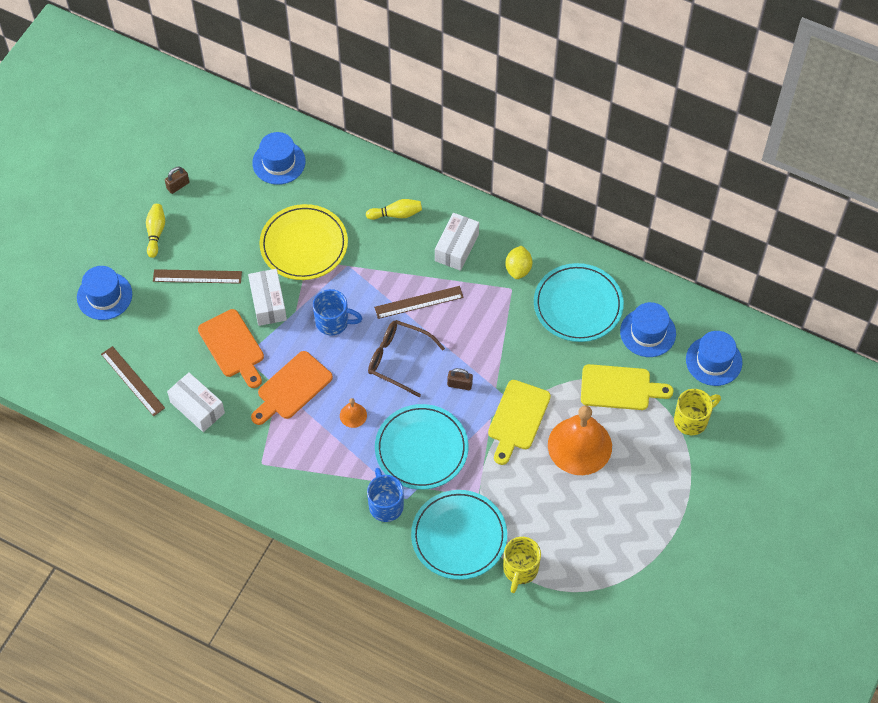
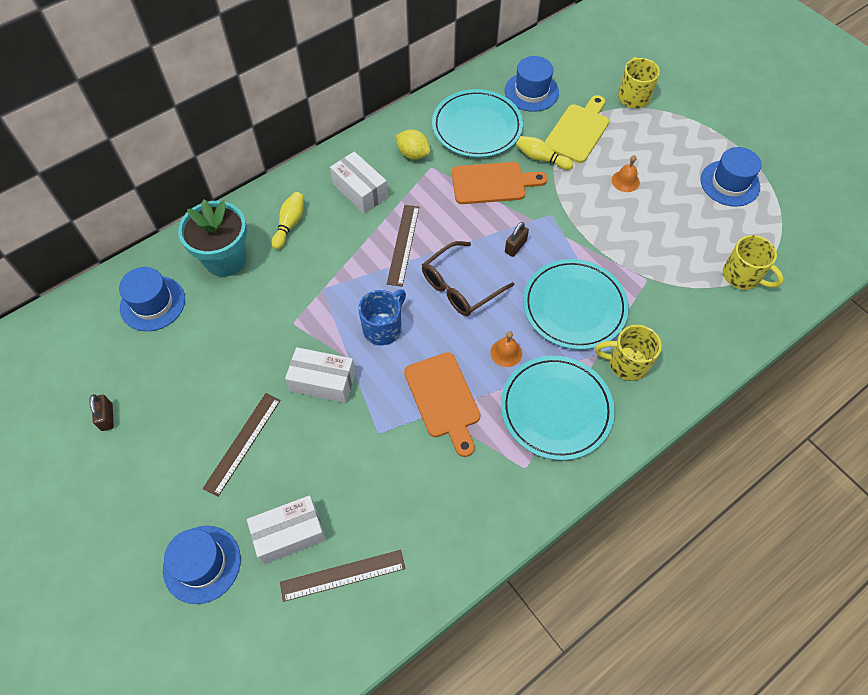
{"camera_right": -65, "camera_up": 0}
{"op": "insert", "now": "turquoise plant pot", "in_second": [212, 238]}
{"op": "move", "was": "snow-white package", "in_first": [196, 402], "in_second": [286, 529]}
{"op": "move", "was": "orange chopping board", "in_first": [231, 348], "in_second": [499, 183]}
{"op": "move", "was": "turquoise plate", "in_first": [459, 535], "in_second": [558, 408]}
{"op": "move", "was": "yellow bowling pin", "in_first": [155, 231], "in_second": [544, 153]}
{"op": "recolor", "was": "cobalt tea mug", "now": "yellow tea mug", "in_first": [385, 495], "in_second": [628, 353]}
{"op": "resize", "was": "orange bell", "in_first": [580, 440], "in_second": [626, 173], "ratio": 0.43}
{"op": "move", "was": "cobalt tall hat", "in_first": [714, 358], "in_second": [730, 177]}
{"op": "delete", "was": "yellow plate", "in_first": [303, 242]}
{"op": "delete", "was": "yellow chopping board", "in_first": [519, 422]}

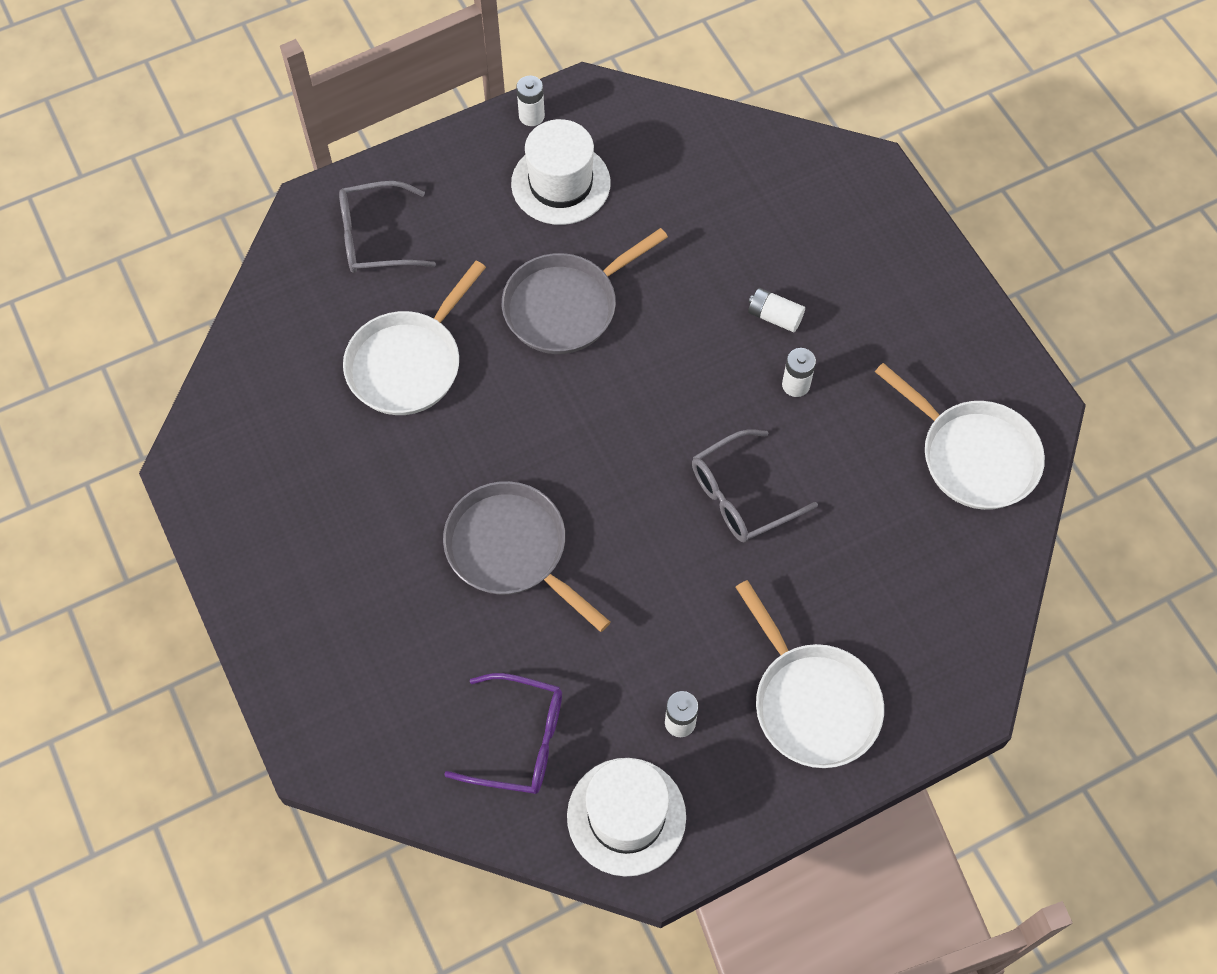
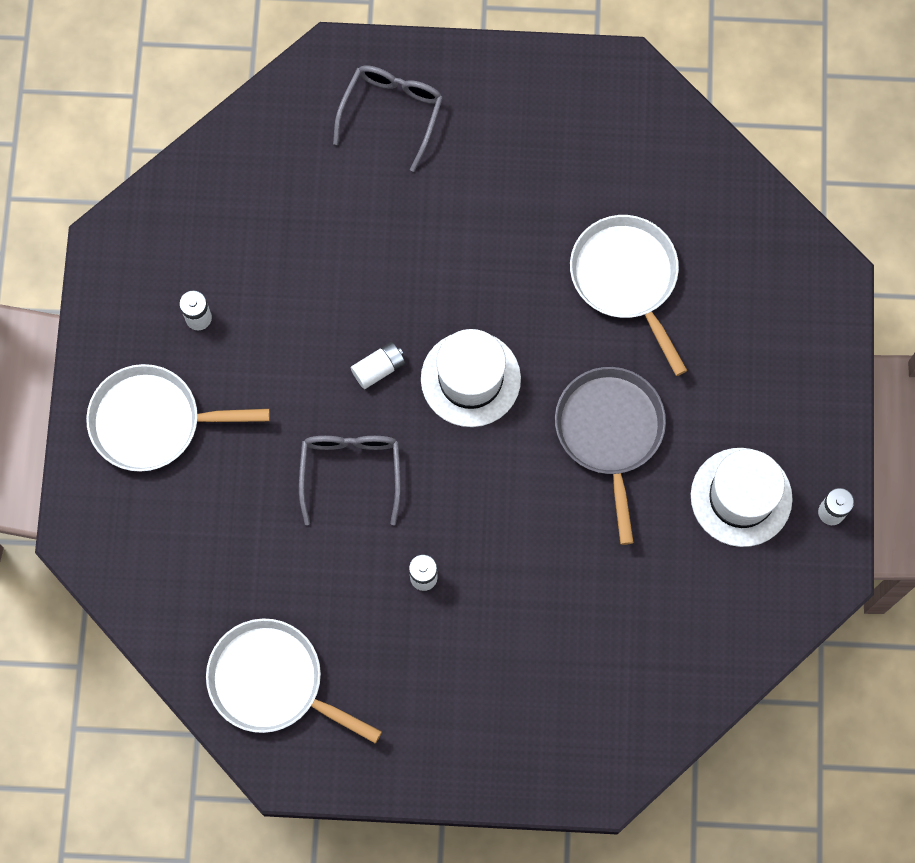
{"camera_right": 120, "camera_up": 10}
{"op": "rotate", "was": "snow-white skillet", "in_first": [960, 436], "in_second": [294, 681], "clockwise": 45}
{"op": "move", "was": "gray spectacles", "in_first": [387, 227], "in_second": [388, 118]}
{"op": "move", "was": "snow-white AA battery", "in_first": [776, 310], "in_second": [378, 365]}
{"op": "move", "was": "snow-white tall hat", "in_first": [626, 817], "in_second": [471, 378]}
{"op": "delete", "was": "gray skillet", "in_first": [526, 556]}
{"op": "delete", "was": "royal purple spectacles", "in_first": [503, 733]}

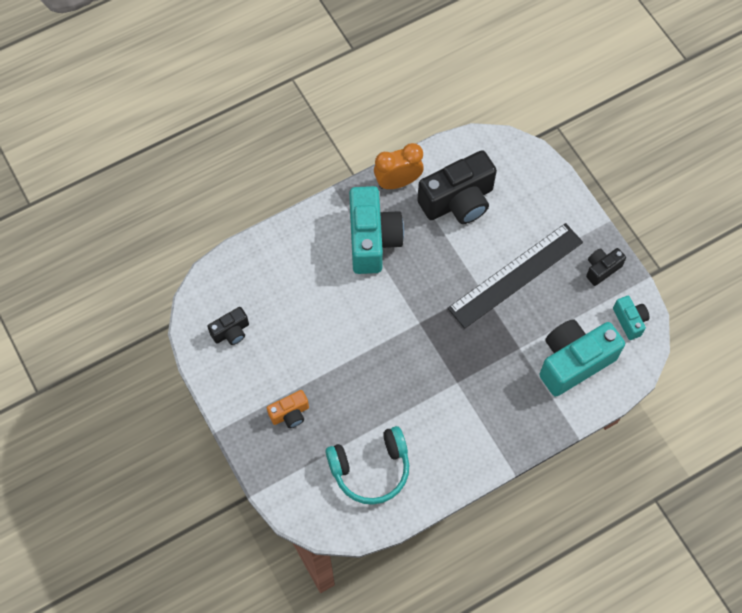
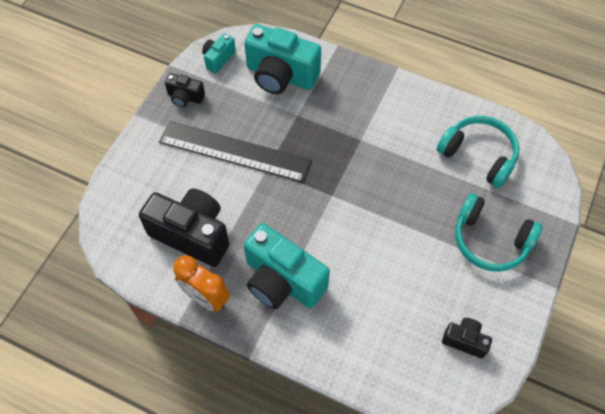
{"camera_right": -125, "camera_up": -5}
{"op": "rotate", "was": "turquoise compact camera", "in_first": [376, 230], "in_second": [287, 266], "clockwise": -105}
{"op": "replace", "was": "orange compact camera", "now": "turquoise over-ear headphones", "in_first": [288, 409], "in_second": [498, 232]}

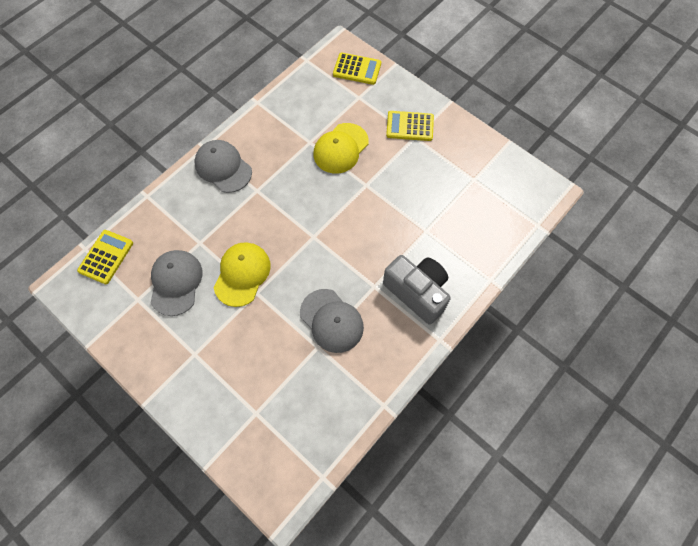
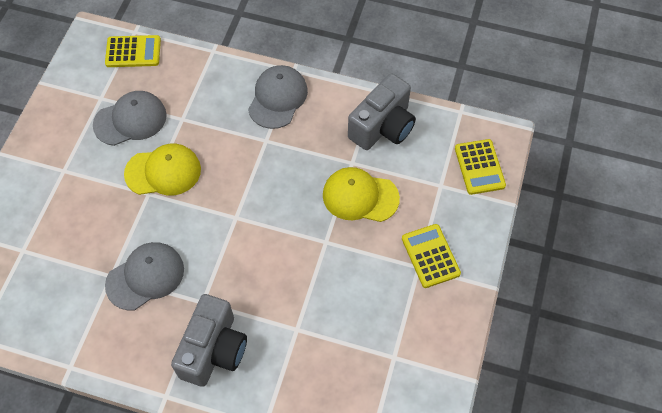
{"camera_right": 65, "camera_up": -5}
{"op": "rotate", "was": "gray peaked cap", "in_first": [332, 321], "in_second": [144, 276], "clockwise": -150}
{"op": "insert", "now": "gray compact camera", "in_second": [382, 111]}

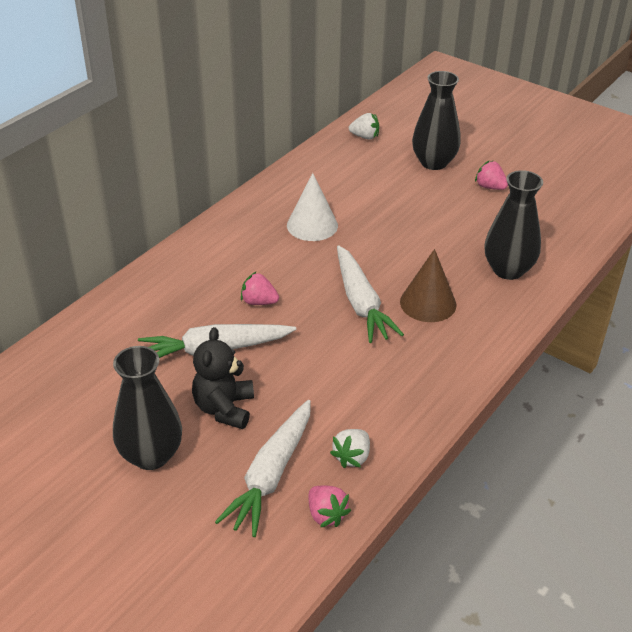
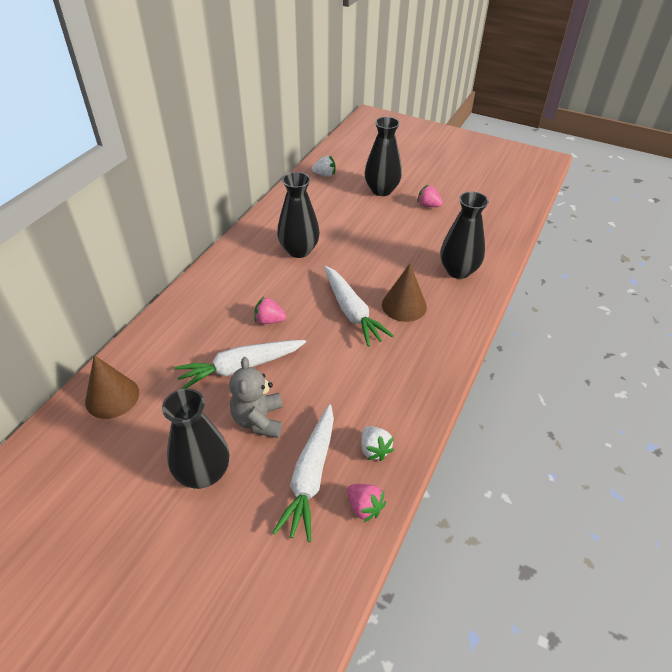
{"camera_right": -10, "camera_up": 5}
{"op": "insert", "now": "brown cone", "in_second": [112, 387]}
{"op": "recolor", "was": "jet-black teddy", "now": "gray teddy", "in_first": [223, 378], "in_second": [255, 397]}
{"op": "replace", "was": "snow-white cone", "now": "jet-black flower vase", "in_first": [312, 207], "in_second": [298, 215]}
{"op": "rotate", "was": "snow-white strawberry", "in_first": [350, 448], "in_second": [377, 443], "clockwise": -45}

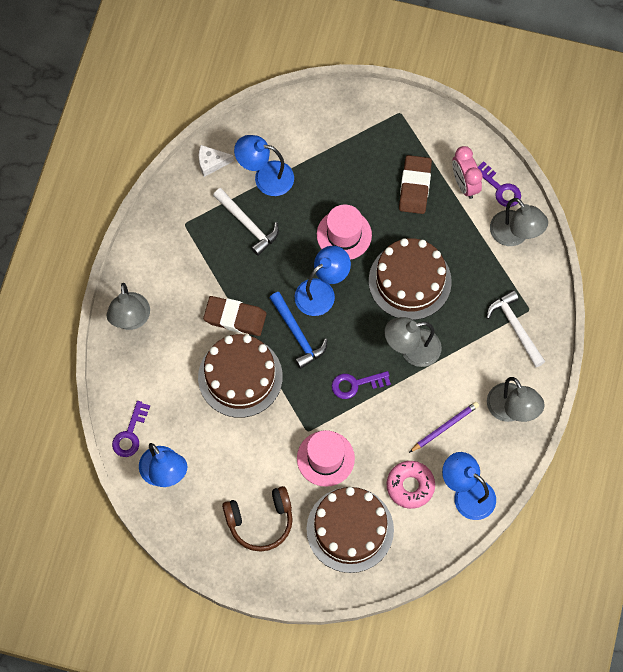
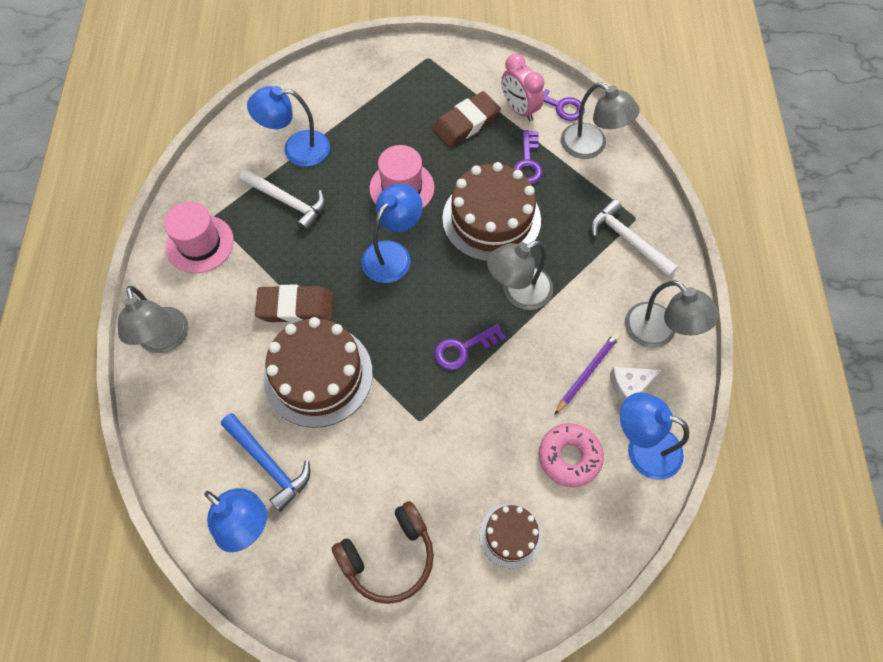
{"camera_right": -15, "camera_up": -5}
{"op": "move", "was": "rosy tall hat", "in_first": [326, 458], "in_second": [199, 237]}
{"op": "move", "was": "cobalt claw hammer", "in_first": [299, 330], "in_second": [265, 462]}
{"op": "rotate", "was": "brown pencil eraser", "in_first": [415, 184], "in_second": [467, 119], "clockwise": 60}
{"op": "resize", "was": "brown cake", "in_first": [350, 530], "in_second": [510, 536], "ratio": 0.53}
{"op": "move", "was": "royal purple door key", "in_first": [131, 429], "in_second": [528, 157]}
{"op": "move", "was": "snow-white piece of cheese", "in_first": [216, 161], "in_second": [635, 385]}

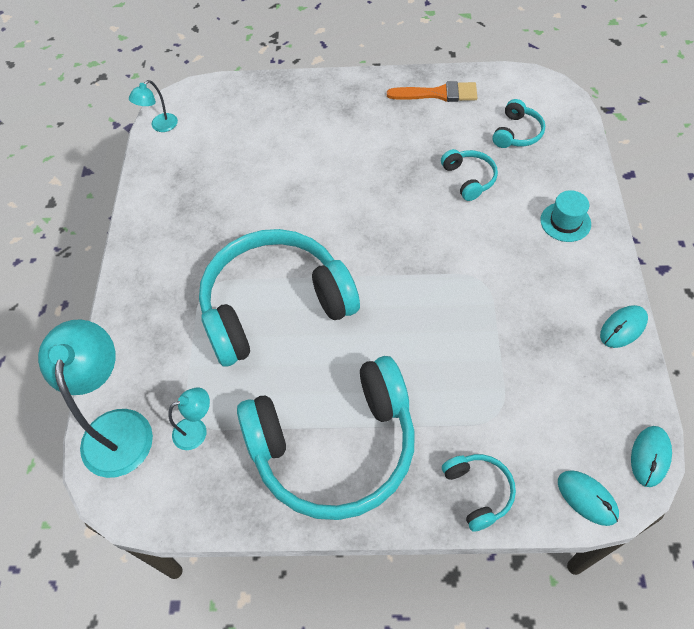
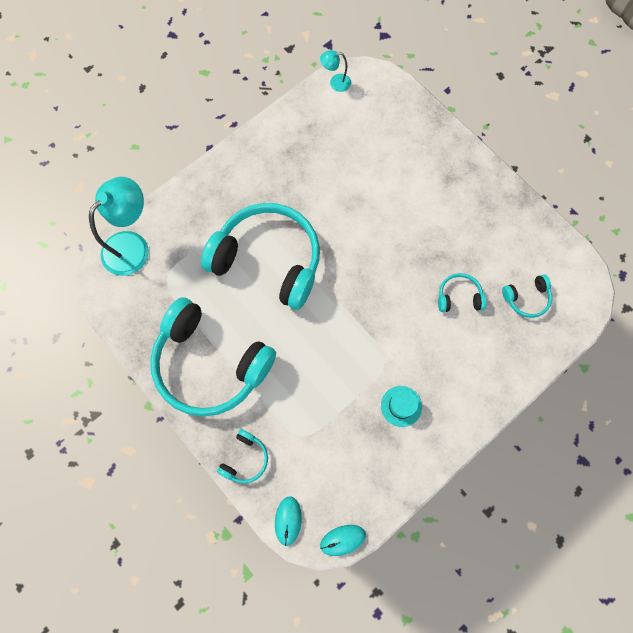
{"camera_right": 45, "camera_up": 15}
{"op": "move", "was": "turquoise tall hat", "in_first": [565, 216], "in_second": [401, 406]}
{"op": "rotate", "was": "turquoise over-ear headphones", "in_first": [469, 175], "in_second": [462, 292], "clockwise": -120}
{"op": "delete", "was": "turquoise desk lamp", "in_first": [189, 418]}
{"op": "delete", "was": "orange paint brush", "in_first": [432, 91]}
{"op": "delete", "was": "turquoise computer mouse", "in_first": [624, 326]}

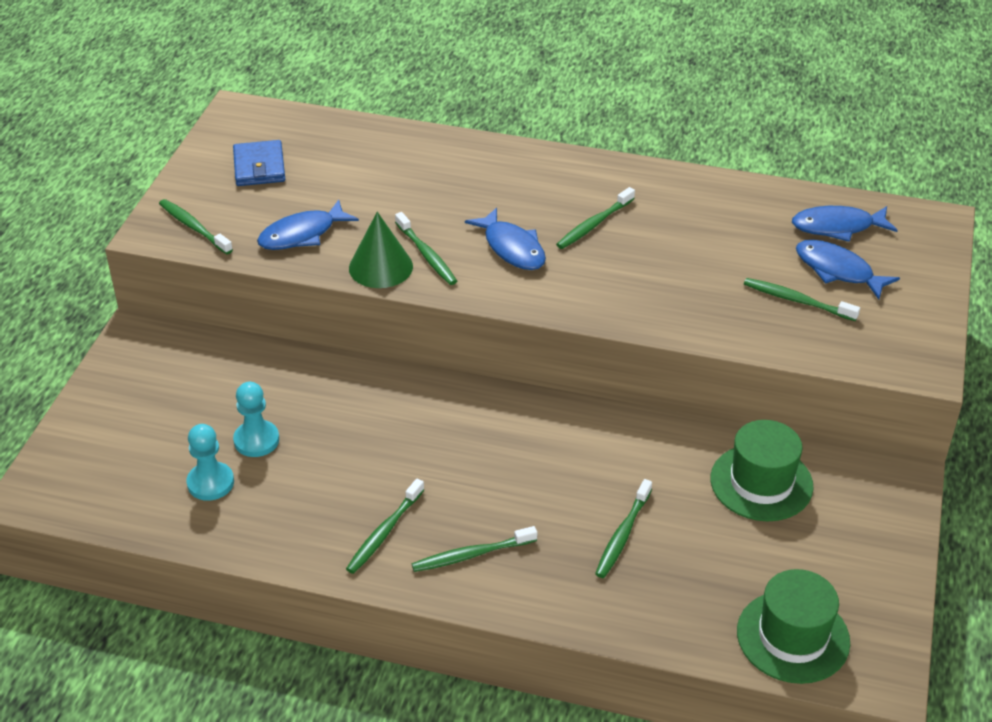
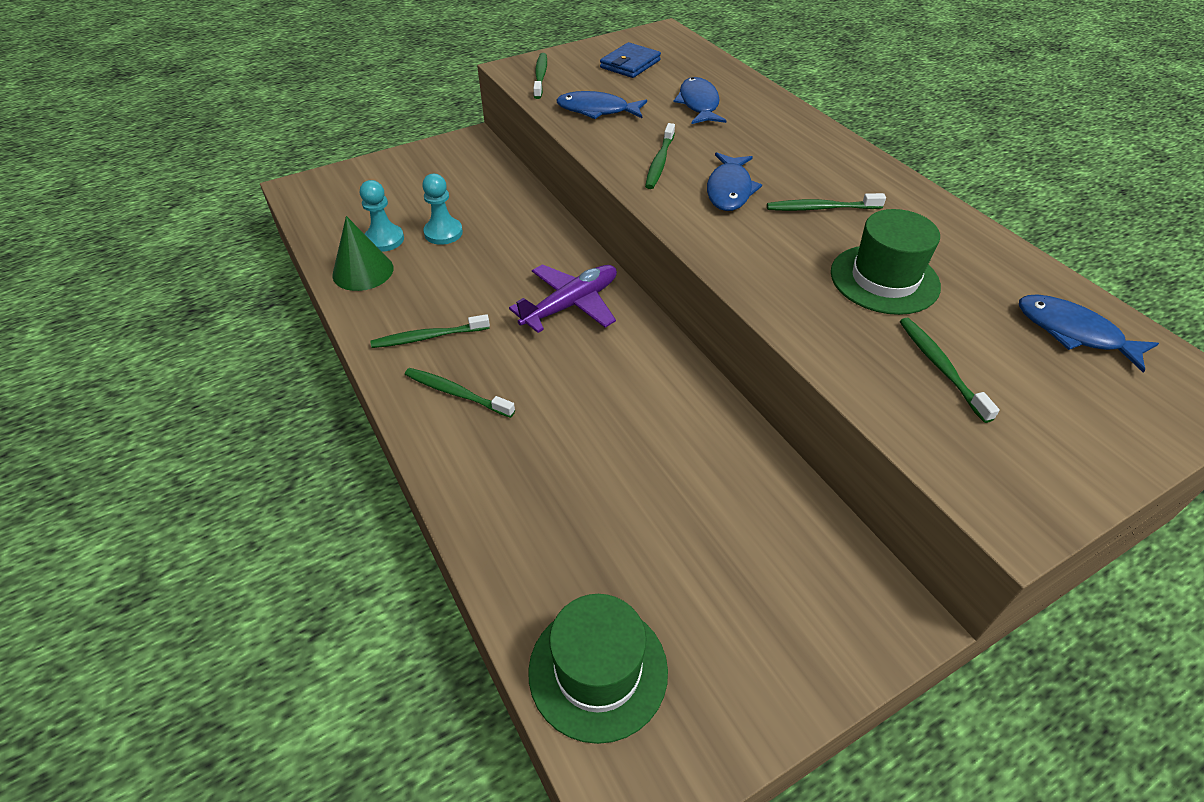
{"camera_right": 45, "camera_up": 5}
{"op": "move", "was": "green cone", "in_first": [381, 250], "in_second": [363, 253]}
{"op": "insert", "now": "royal purple aeroplane", "in_second": [563, 298]}
{"op": "move", "was": "cobalt toy fish", "in_first": [848, 270], "in_second": [699, 100]}
{"op": "move", "was": "green tall hat", "in_first": [762, 470], "in_second": [886, 262]}
{"op": "delete", "was": "green dental brush", "in_first": [623, 528]}

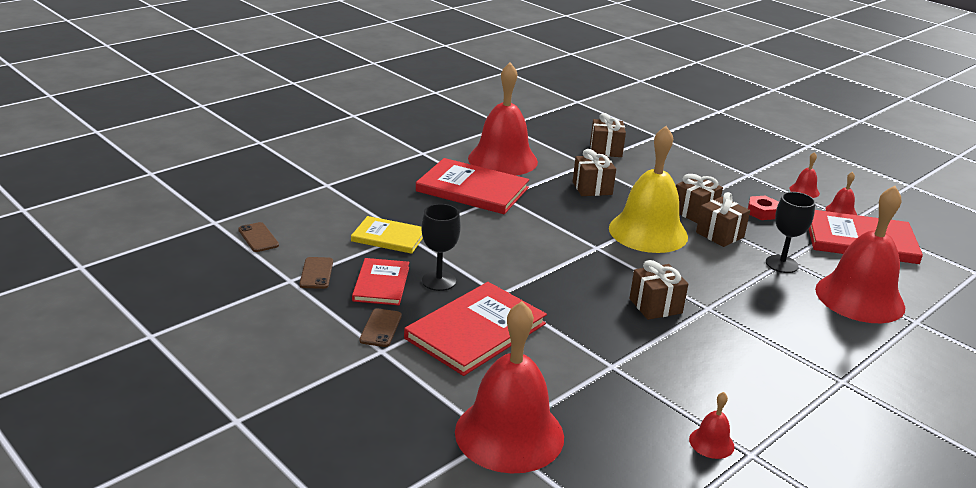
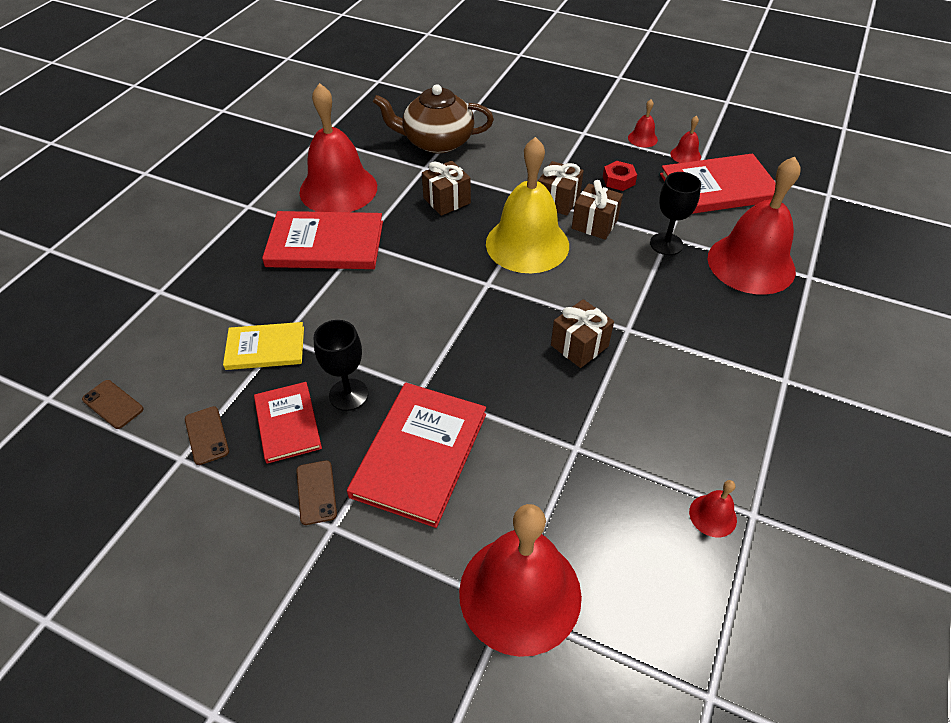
{"camera_right": -20, "camera_up": 20}
{"op": "replace", "was": "brown gift", "now": "brown tea pot", "in_first": [608, 135], "in_second": [433, 118]}

